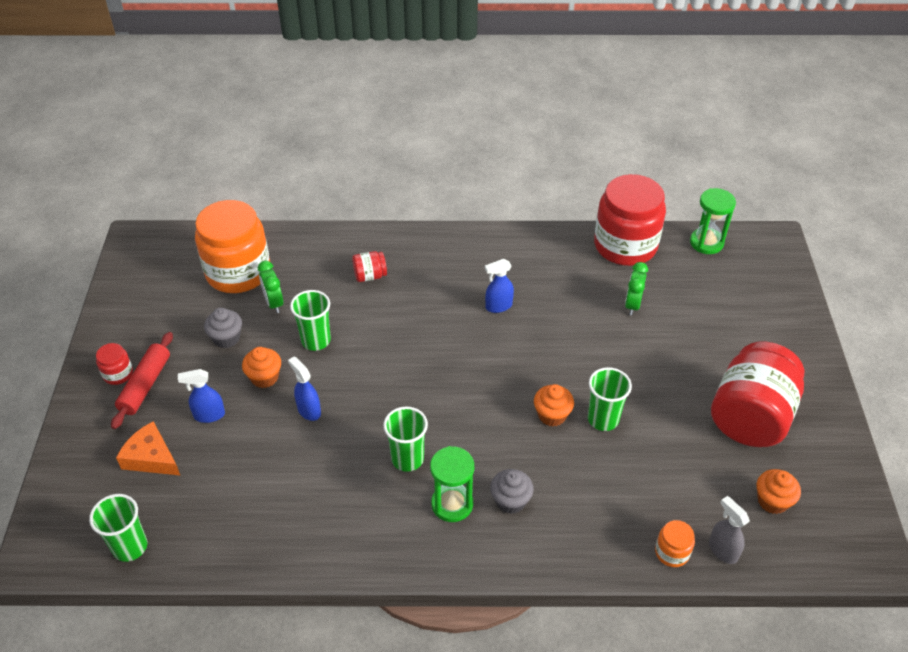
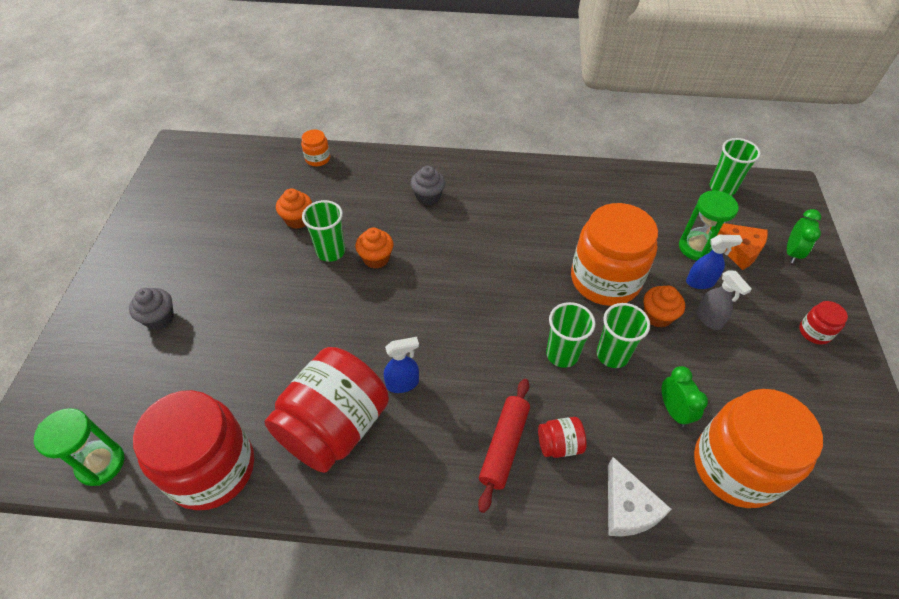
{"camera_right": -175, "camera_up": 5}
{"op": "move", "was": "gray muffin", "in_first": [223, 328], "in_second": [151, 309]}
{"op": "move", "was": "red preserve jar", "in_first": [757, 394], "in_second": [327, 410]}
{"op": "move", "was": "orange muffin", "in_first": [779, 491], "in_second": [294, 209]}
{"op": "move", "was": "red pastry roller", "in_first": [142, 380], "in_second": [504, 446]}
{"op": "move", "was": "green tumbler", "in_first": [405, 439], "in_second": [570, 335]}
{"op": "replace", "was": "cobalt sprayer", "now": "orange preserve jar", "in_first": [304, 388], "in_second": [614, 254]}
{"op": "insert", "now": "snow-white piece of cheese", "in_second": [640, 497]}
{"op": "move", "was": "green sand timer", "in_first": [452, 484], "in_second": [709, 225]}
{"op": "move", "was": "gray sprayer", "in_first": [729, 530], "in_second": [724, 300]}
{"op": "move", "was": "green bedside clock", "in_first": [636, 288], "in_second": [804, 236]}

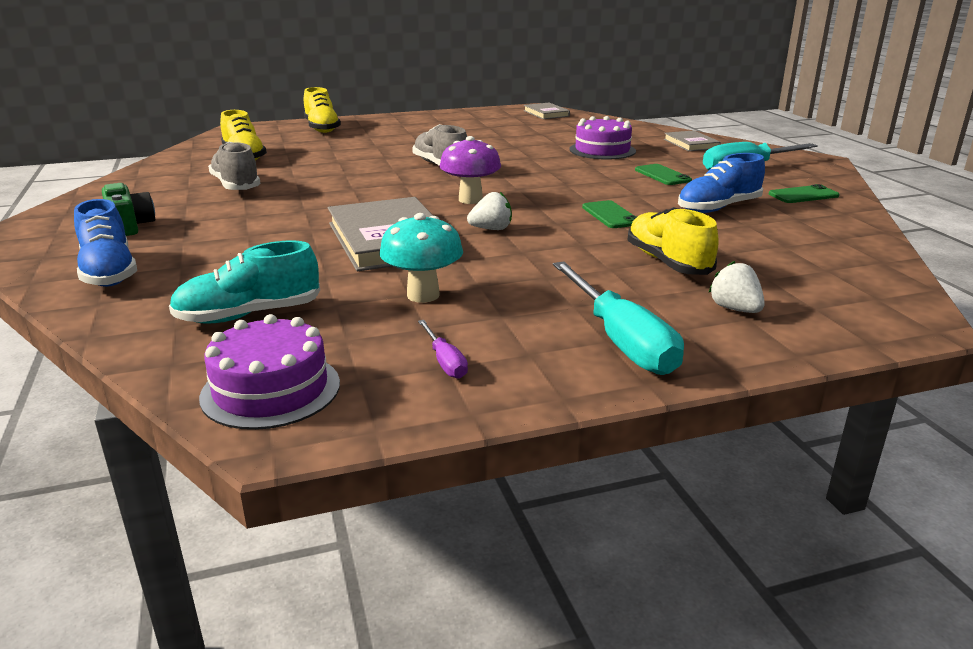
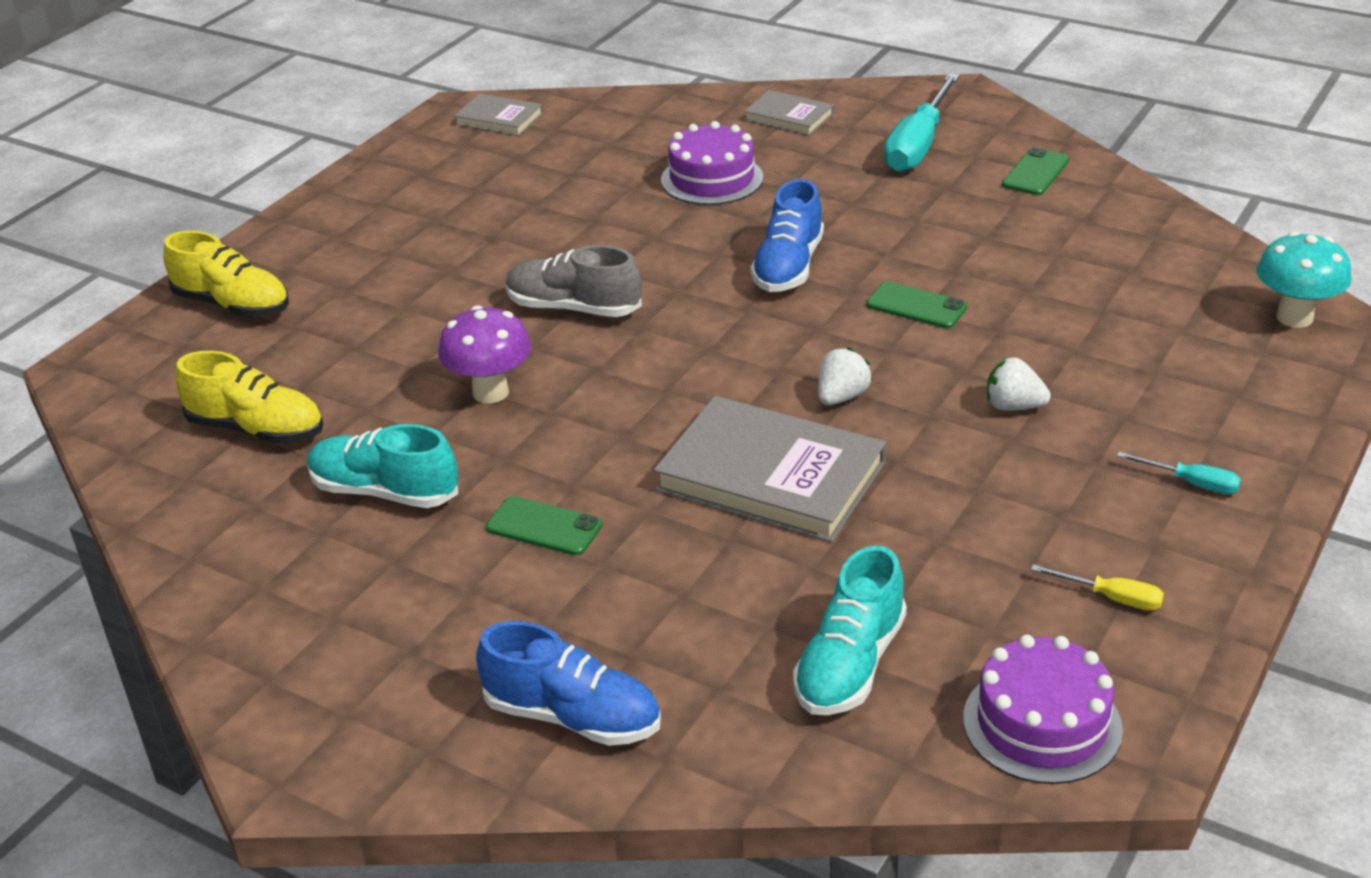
{"camera_right": -40, "camera_up": 10}
{"op": "recolor", "was": "gray sneaker", "now": "turquoise sneaker", "in_first": [234, 166], "in_second": [382, 466]}
{"op": "move", "was": "royal purple fungus", "in_first": [470, 170], "in_second": [484, 354]}
{"op": "move", "was": "green smartphone", "in_first": [663, 174], "in_second": [544, 525]}
{"op": "move", "was": "cobalt sneaker", "in_first": [721, 183], "in_second": [787, 235]}
{"op": "move", "was": "snow-white strawberry", "in_first": [737, 287], "in_second": [1019, 384]}
{"op": "recolor", "was": "royal purple screwdriver", "now": "yellow screwdriver", "in_first": [443, 349], "in_second": [1097, 587]}
{"op": "resize", "was": "turquoise screwdriver", "in_first": [618, 318], "in_second": [1179, 473], "ratio": 0.47}
{"op": "move", "was": "turquoise fungus", "in_first": [421, 258], "in_second": [1304, 280]}
{"op": "delete", "was": "green compact camera", "in_first": [128, 209]}
{"op": "delete", "was": "yellow sneaker", "in_first": [673, 241]}

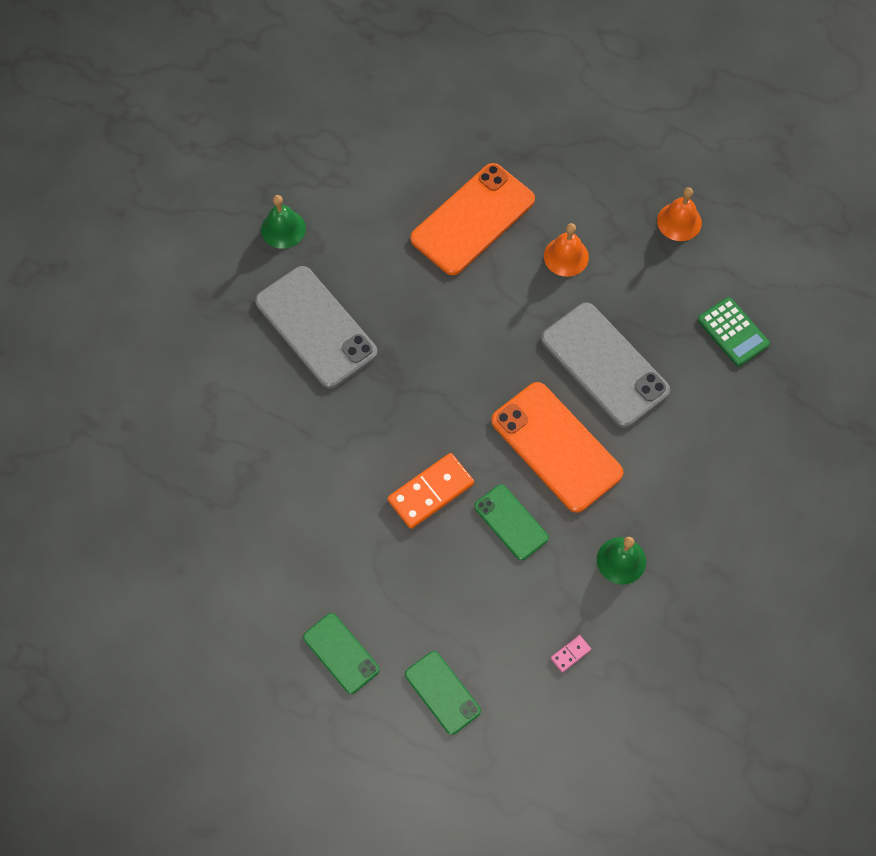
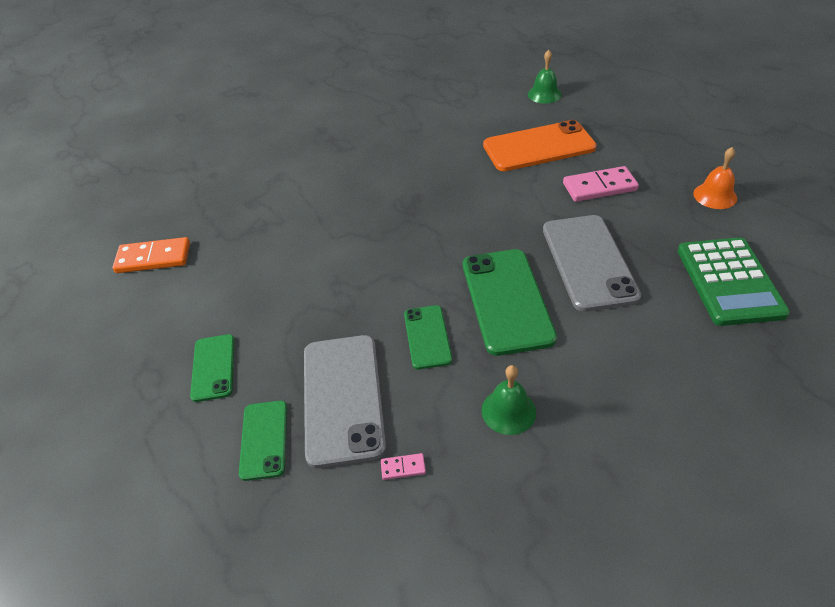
{"camera_right": 35, "camera_up": -20}
{"op": "move", "was": "orange domino", "in_first": [431, 491], "in_second": [151, 255]}
{"op": "move", "was": "gray smartphone", "in_first": [316, 327], "in_second": [345, 401]}
{"op": "recolor", "was": "orange smartphone", "now": "green smartphone", "in_first": [557, 447], "in_second": [510, 302]}
{"op": "move", "was": "green bell", "in_first": [283, 222], "in_second": [545, 77]}
{"op": "replace", "was": "orange bell", "now": "rosy domino", "in_first": [566, 250], "in_second": [601, 184]}
{"op": "resize", "was": "green pocket calculator", "in_first": [734, 331], "in_second": [734, 281], "ratio": 1.63}

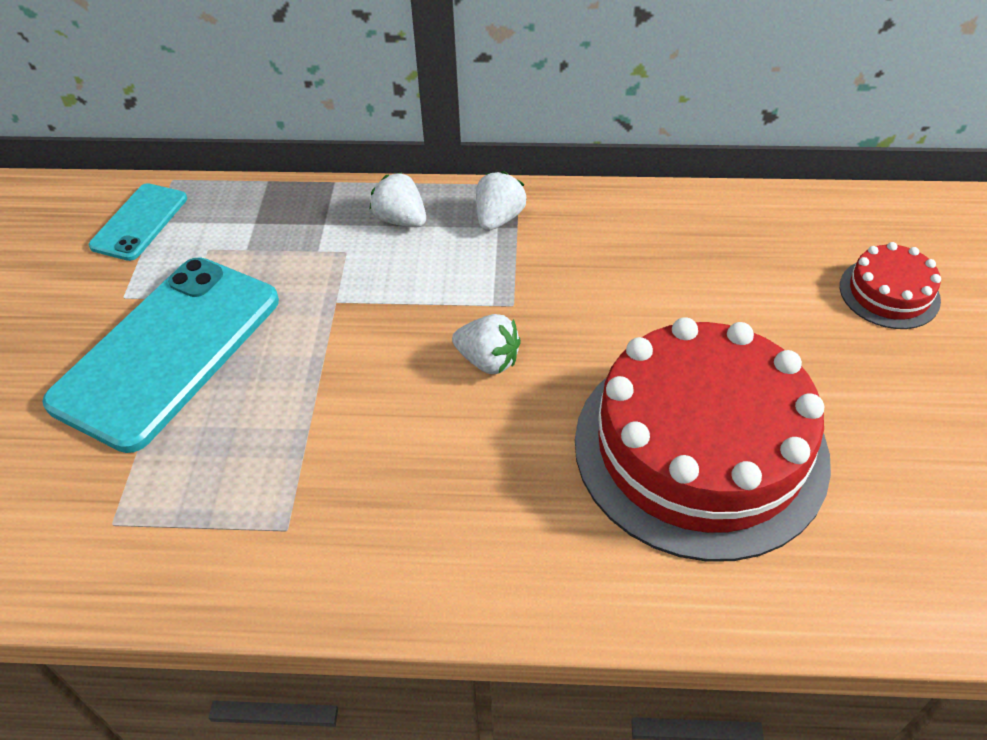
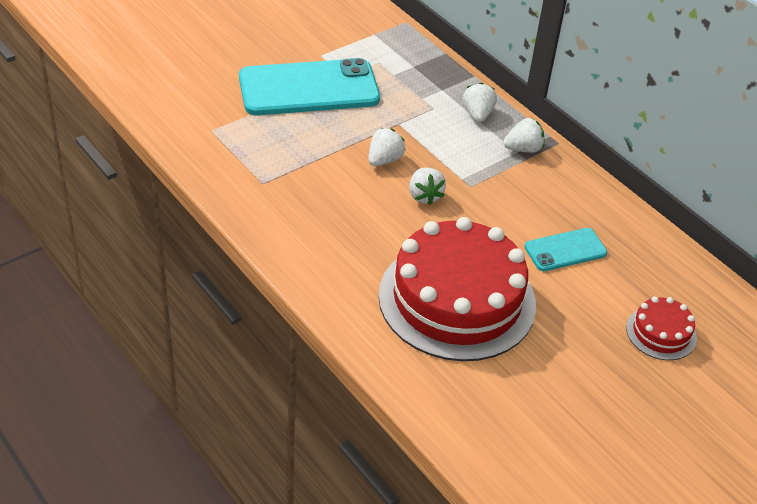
{"camera_right": 45, "camera_up": -5}
{"op": "insert", "now": "snow-white strawberry", "in_second": [387, 147]}
{"op": "move", "was": "turquoise smartphone", "in_first": [138, 222], "in_second": [565, 249]}

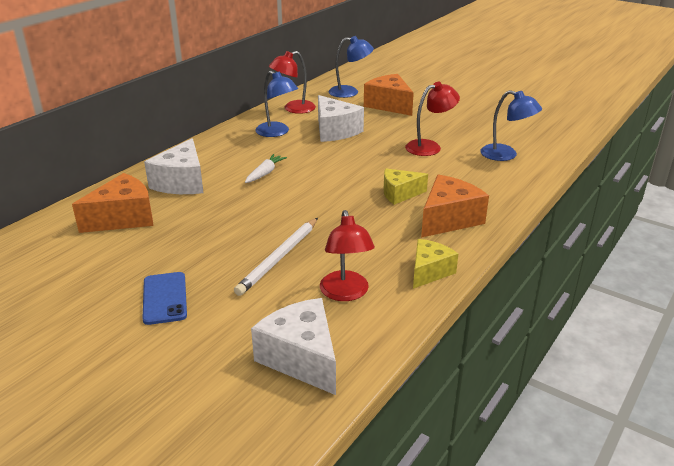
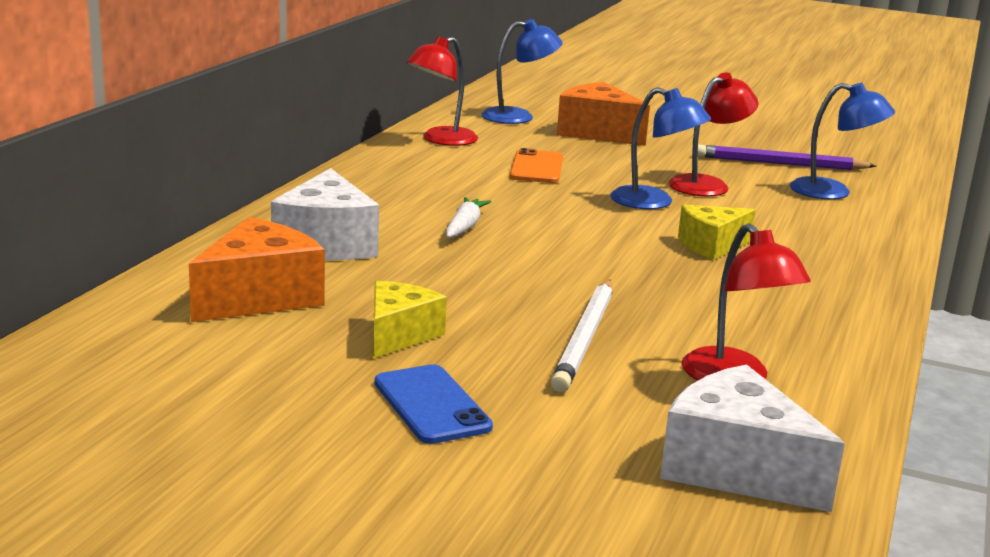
{"camera_right": -15, "camera_up": -10}
{"op": "move", "was": "yellow piece of cheese", "in_first": [435, 264], "in_second": [410, 320]}
{"op": "replace", "was": "snow-white piece of cheese", "now": "orange smartphone", "in_first": [341, 118], "in_second": [536, 165]}
{"op": "move", "was": "cobalt desk lamp", "in_first": [276, 104], "in_second": [660, 148]}
{"op": "insert", "now": "royal purple lead pencil", "in_second": [787, 157]}
{"op": "delete", "was": "orange piece of cheese", "in_first": [455, 206]}

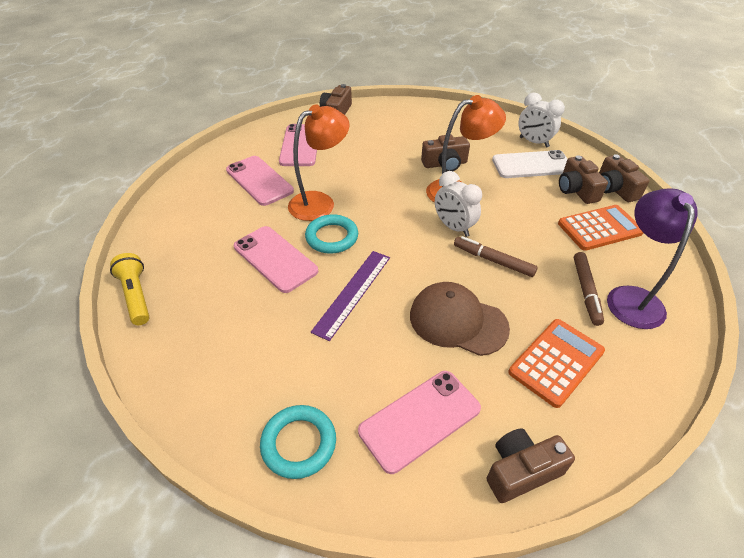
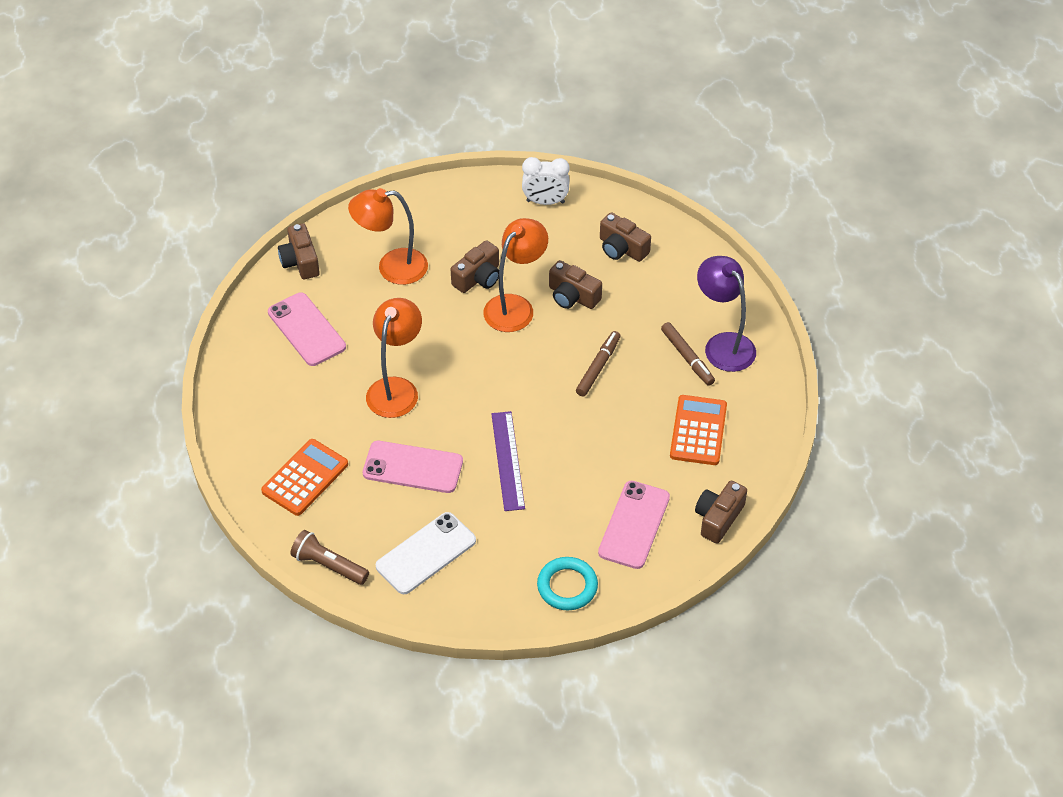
{"camera_right": -35, "camera_up": 5}
{"op": "move", "was": "orange pocket calculator", "in_first": [600, 228], "in_second": [304, 477]}
{"op": "recolor", "was": "yellow torch", "now": "brown torch", "in_first": [129, 289], "in_second": [329, 557]}
{"op": "insert", "now": "orange desk lamp", "in_second": [388, 236]}
{"op": "move", "was": "snow-white smartphone", "in_first": [529, 164], "in_second": [426, 553]}
{"op": "move", "was": "brown compact camera", "in_first": [624, 178], "in_second": [575, 284]}
{"op": "rotate", "was": "brown felt pen", "in_first": [496, 256], "in_second": [598, 363], "clockwise": 120}
{"op": "delete", "was": "rosy smartphone", "in_first": [260, 181]}
{"op": "delete", "was": "turquoise ring", "in_first": [331, 234]}
{"op": "delete", "was": "brown peaked cap", "in_first": [460, 319]}
{"op": "delete", "was": "snow-white bedside clock", "in_first": [458, 204]}

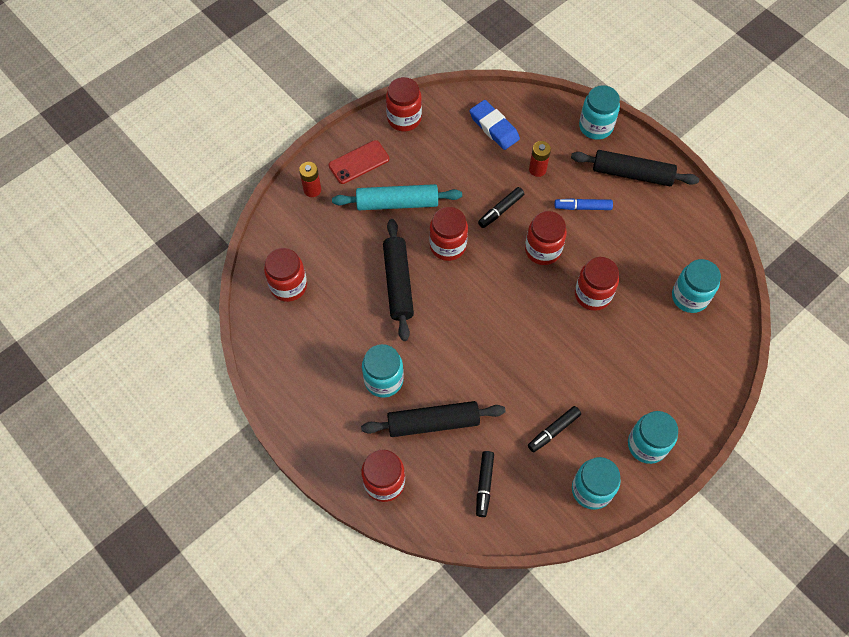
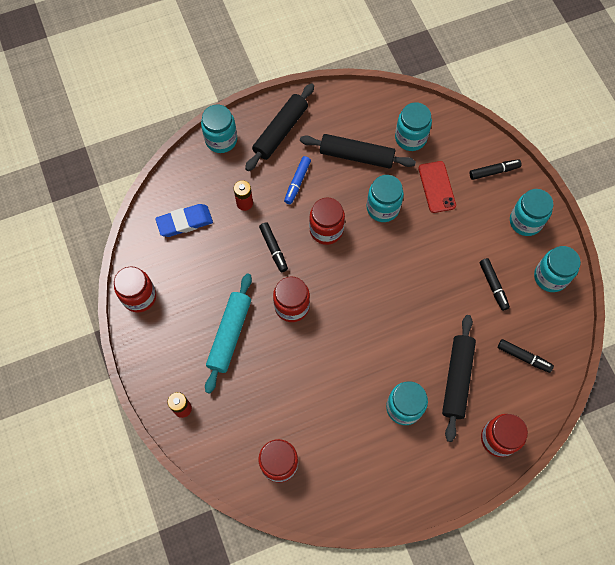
{"camera_right": -70, "camera_up": 5}
{"op": "move", "was": "jet-black pastry roller", "in_first": [398, 280], "in_second": [358, 151]}
{"op": "recolor", "was": "red preserve jar", "now": "turquoise preserve jar", "in_first": [597, 284], "in_second": [385, 198]}
{"op": "move", "was": "red smartphone", "in_first": [359, 162], "in_second": [437, 187]}
{"op": "insert", "now": "jet-black felt pen", "in_second": [496, 169]}

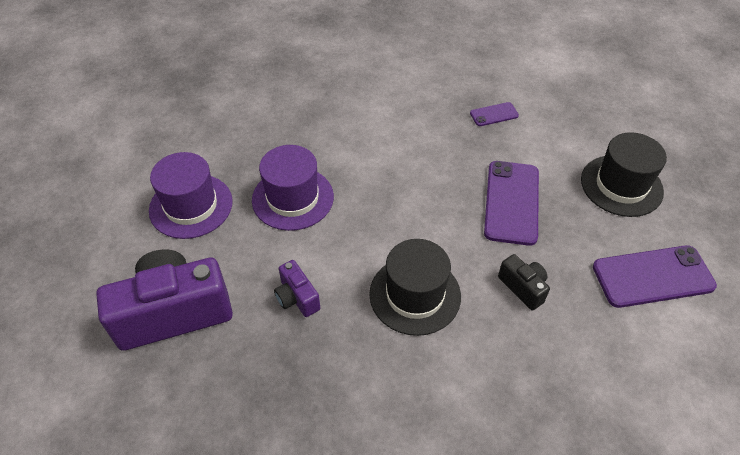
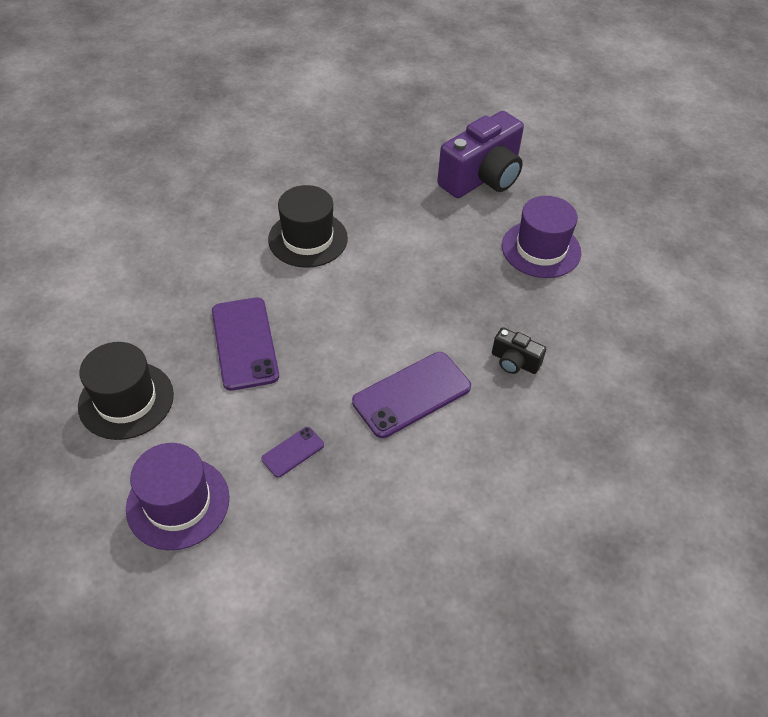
{"camera_right": 155, "camera_up": 0}
{"op": "move", "was": "royal purple tall hat", "in_first": [293, 188], "in_second": [177, 496]}
{"op": "move", "was": "royal purple smartphone", "in_first": [655, 276], "in_second": [411, 395]}
{"op": "move", "was": "jet-black compact camera", "in_first": [524, 282], "in_second": [519, 350]}
{"op": "delete", "was": "royal purple compact camera", "in_first": [297, 288]}

